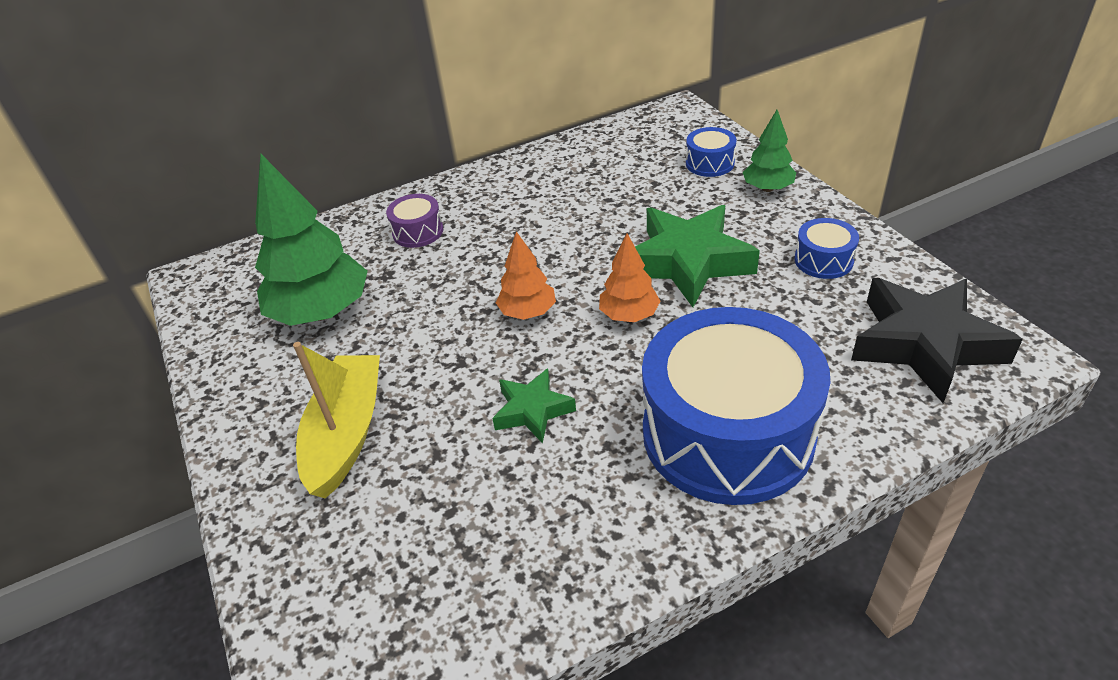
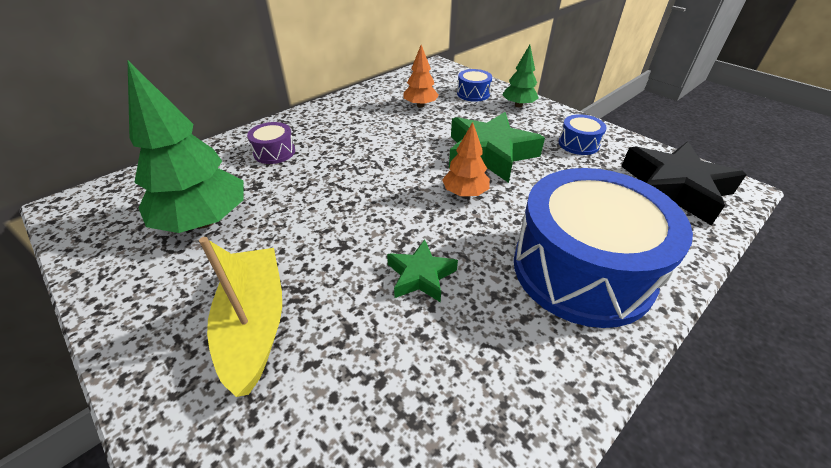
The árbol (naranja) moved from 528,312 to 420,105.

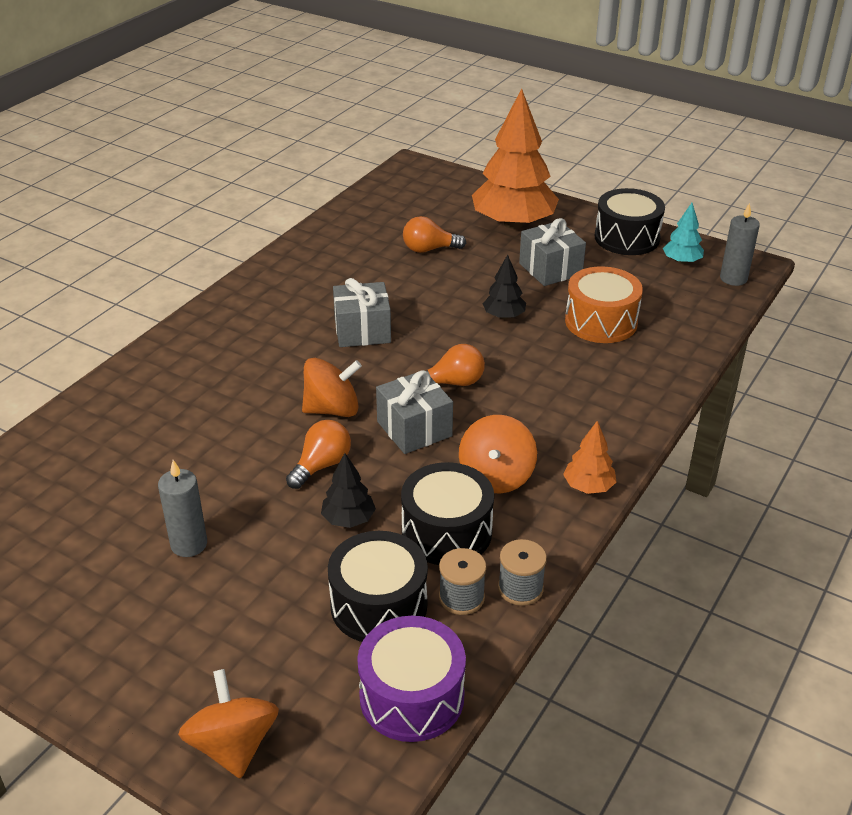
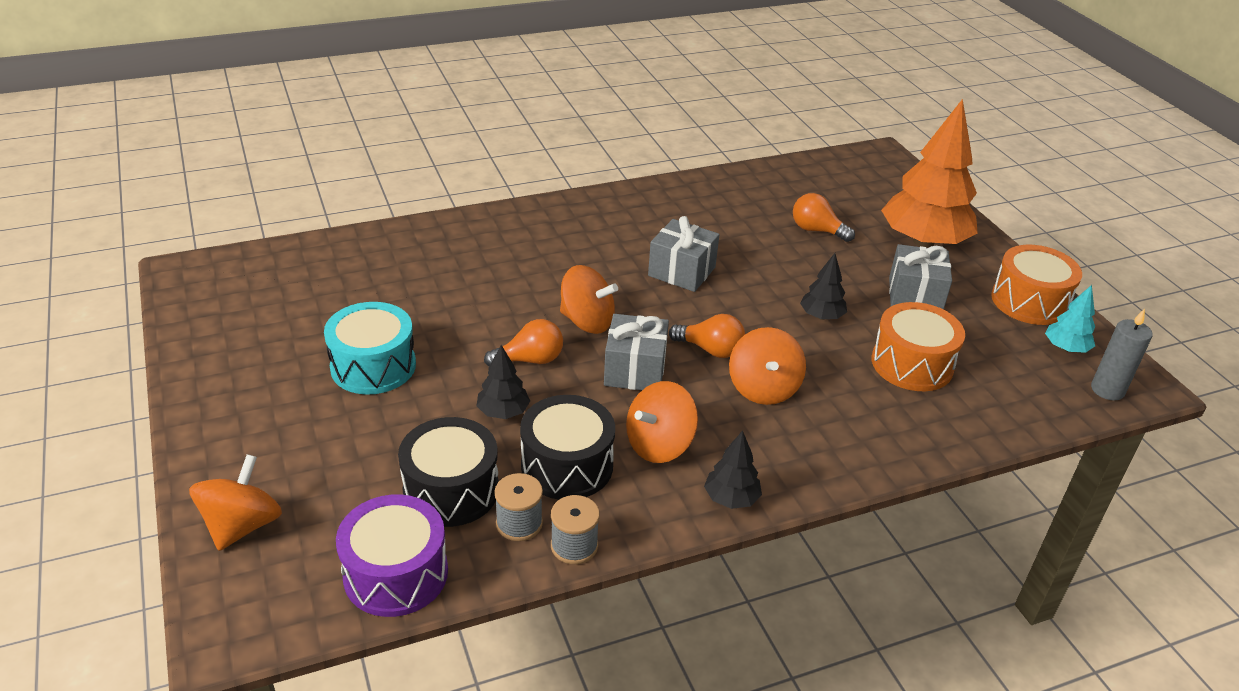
The tambor (negro) at 627,238 became the tambor (naranja) at 1029,301. The árbol (naranja) at 588,487 became the árbol (negro) at 731,498. The vela (gris) at 189,544 was replaced by the tambor (turquesa) at 373,366. The peonza (naranja) at 763,388 appeared.

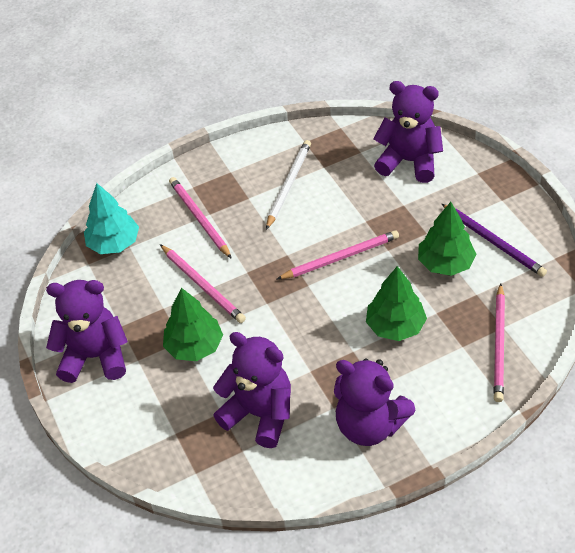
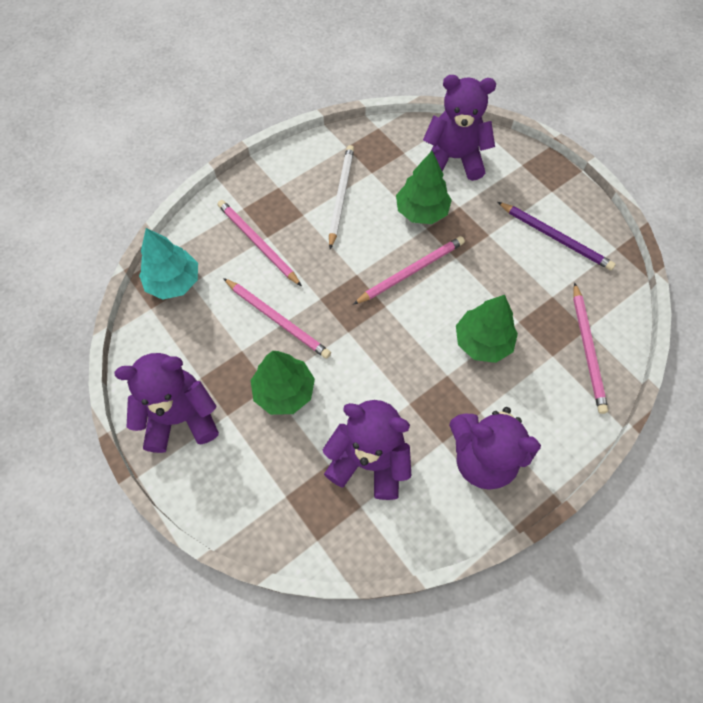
The árbol (verde) moved from 445,263 to 421,211.

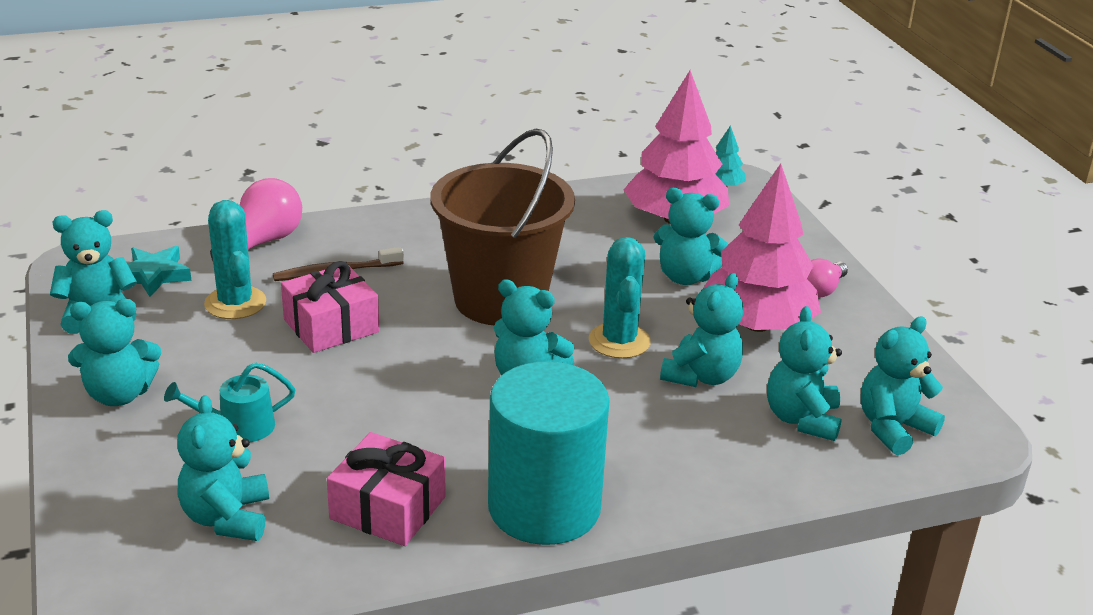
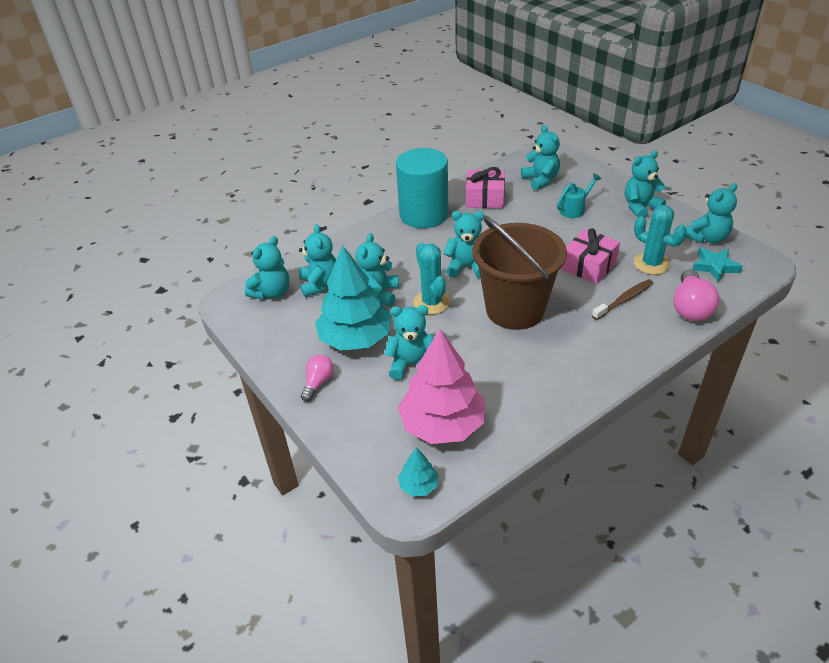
The árbol (rosa) at 756,324 became the árbol (turquesa) at 356,339.

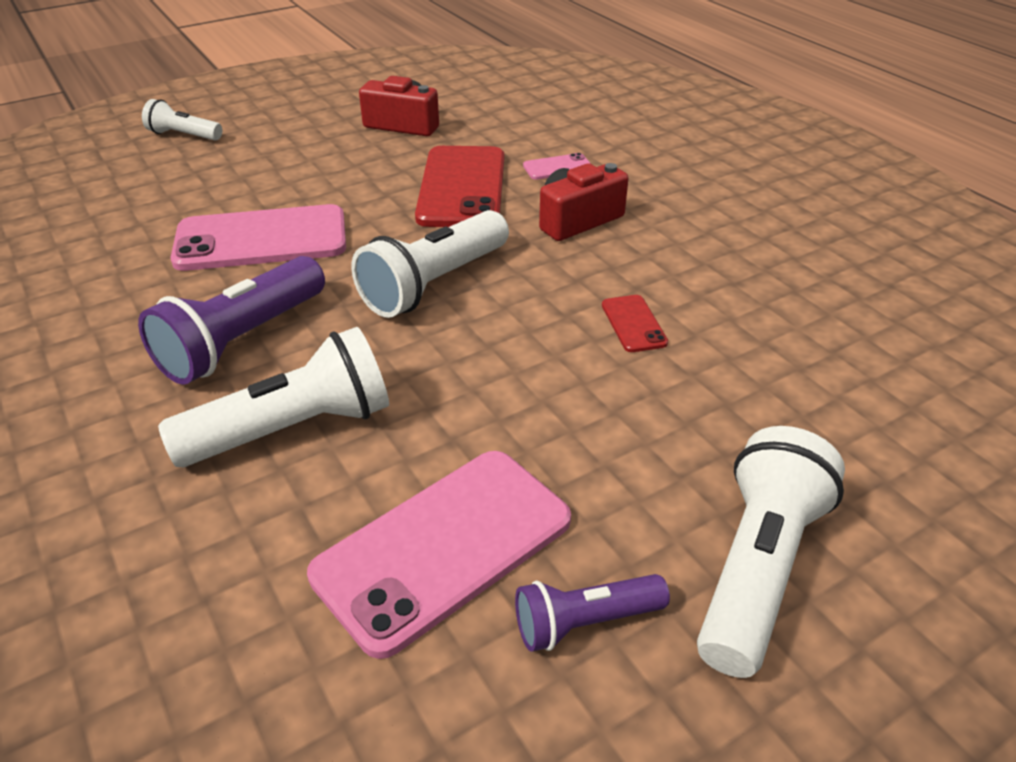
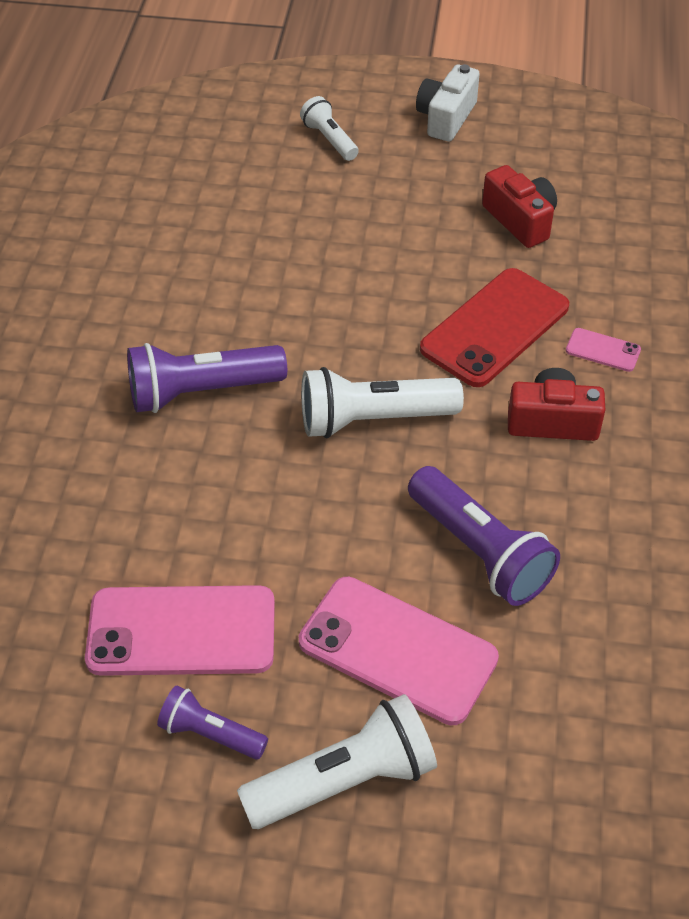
The móvil (rosa) moved from 261,239 to 397,650. The móvil (rojo) at 633,324 was replaced by the lámpara de mano (morado) at 480,551. The lámpara de mano (blanco) at 293,429 disappeared. The cámara (blanco) at 446,118 appeared.

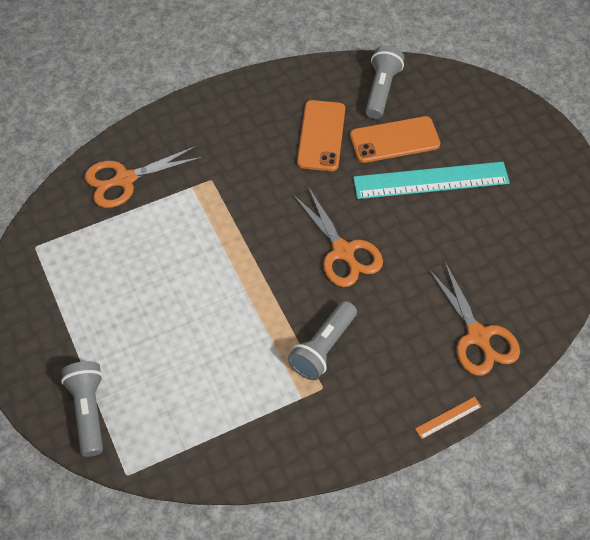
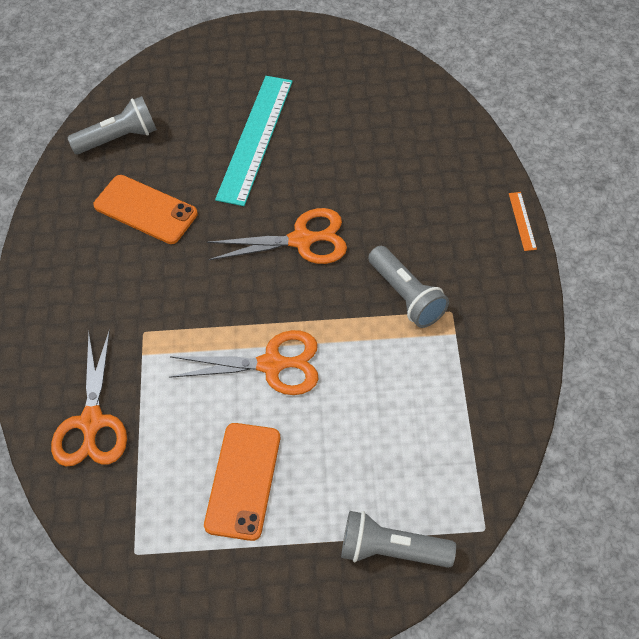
The lámpara de mano (gris) at 381,90 turned 120 degrees clockwise. The móvil (naranja) moved from 394,140 to 243,480. The tijeras (naranja) moved from 478,336 to 272,364.

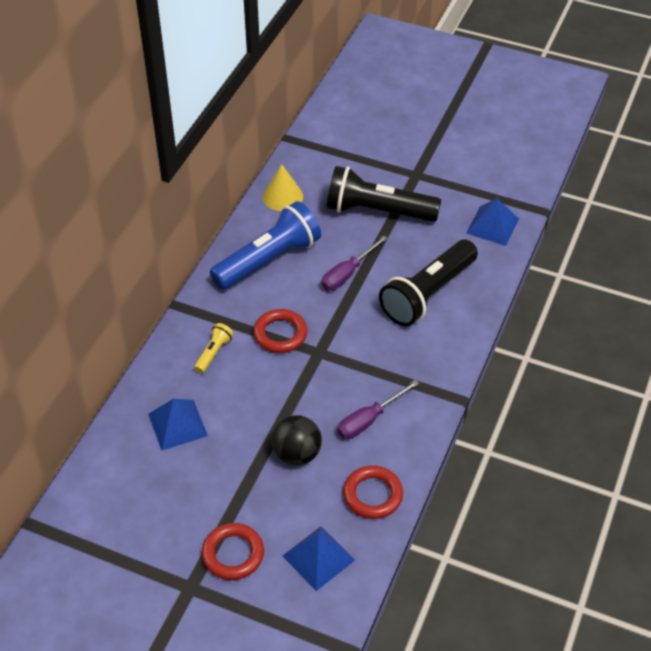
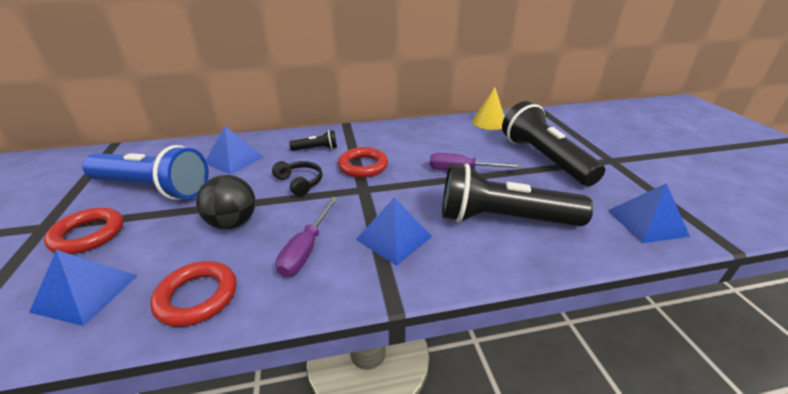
The lámpara de mano (azul) moved from 269,260 to 153,189. The lámpara de mano (amarillo) at 214,353 became the lámpara de mano (negro) at 316,149. The destornillador (morado) at 369,420 turned 90 degrees counterclockwise. The auriculares (negro) at 300,182 appeared. The pirámide (azul) at 394,238 appeared.

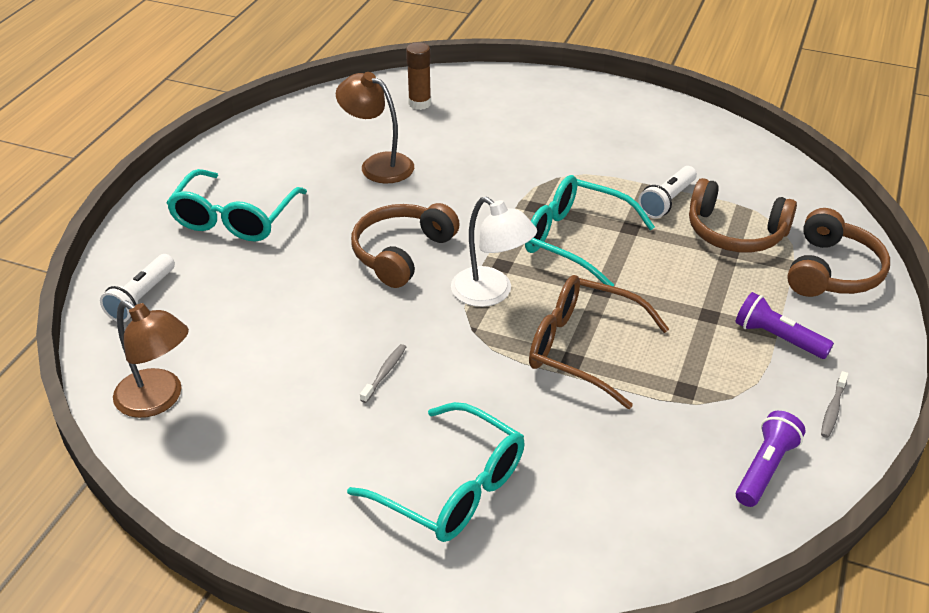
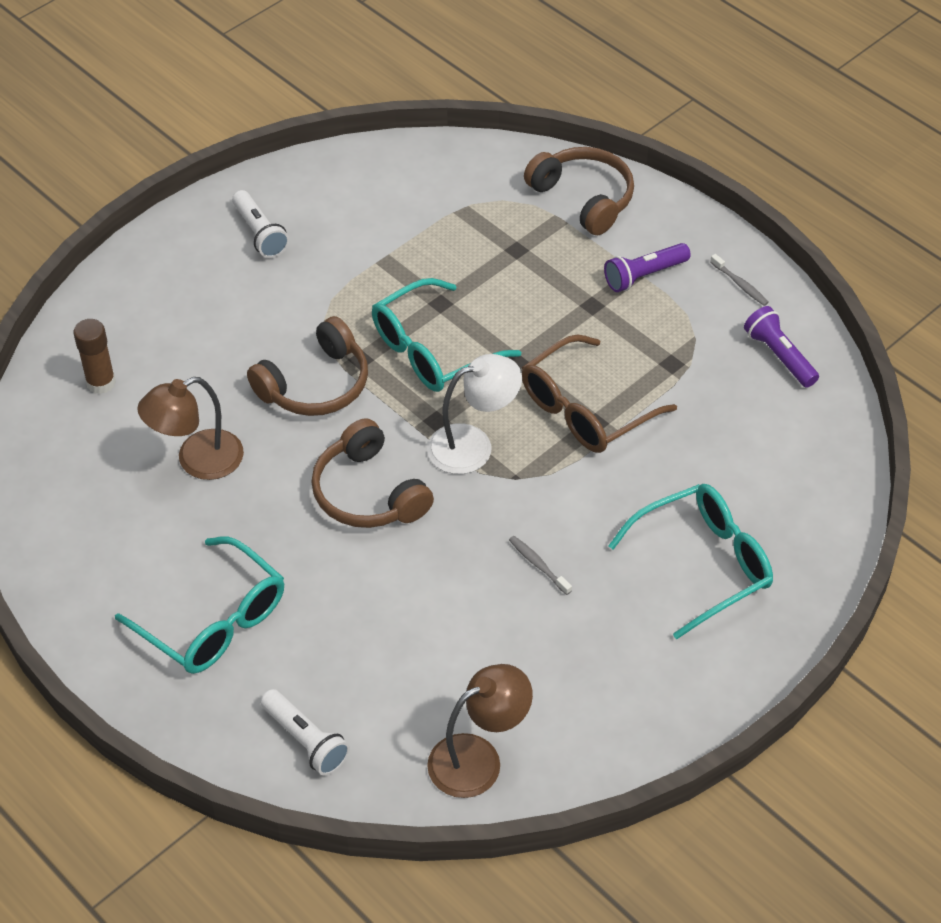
The lámpara de mano (blanco) moved from 667,201 to 260,233. The auriculares (marrón) moved from 735,233 to 316,385.

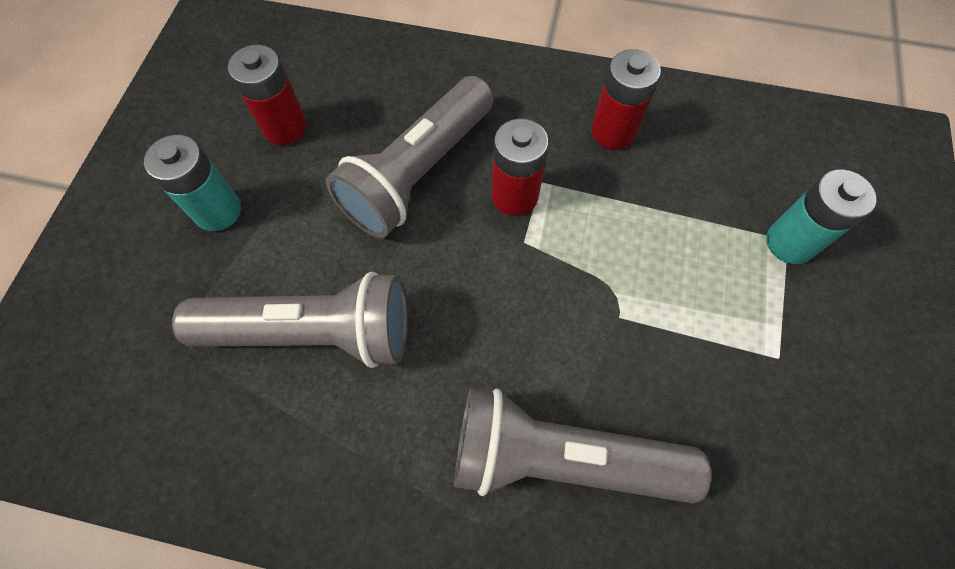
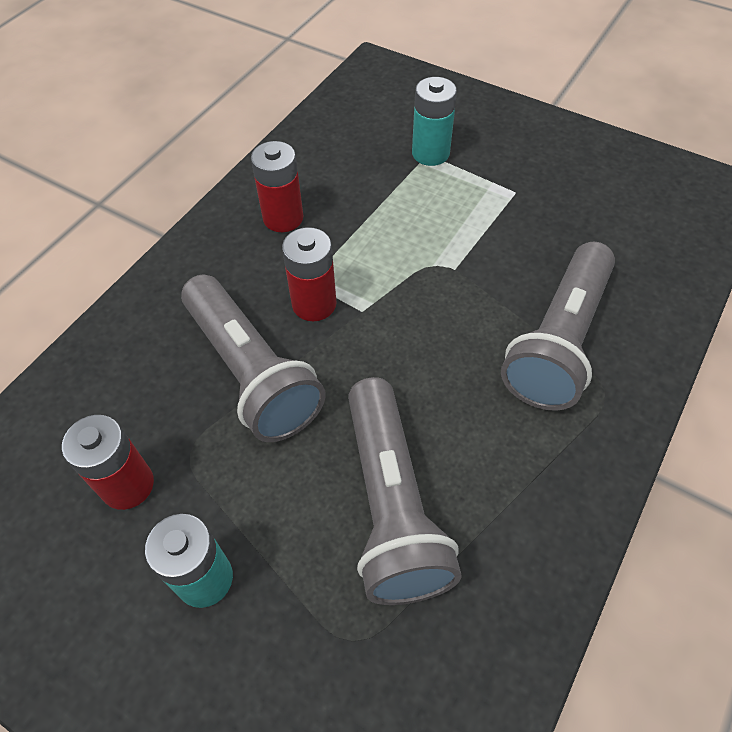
The lámpara de mano (gris) at 313,333 turned 150 degrees clockwise.

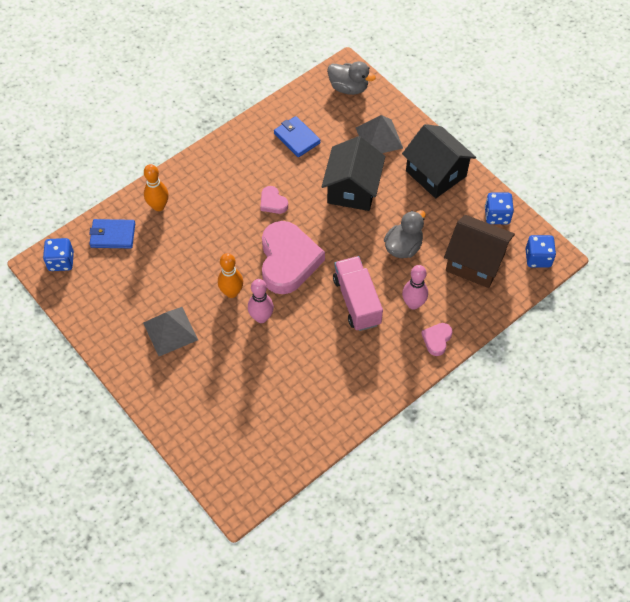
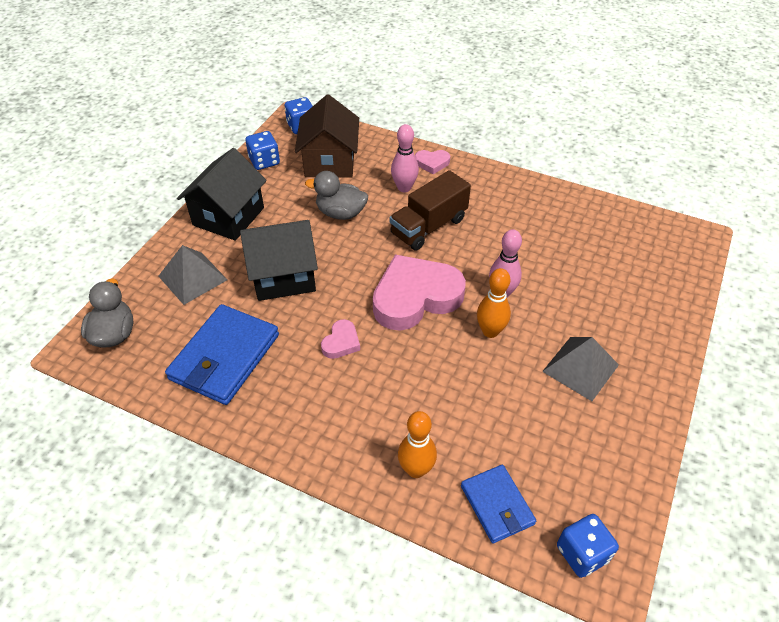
The cartera (azul) at 297,138 changed to 1.67 times the size. The camión (rosa) at 357,301 became the camión (marrón) at 428,226.

